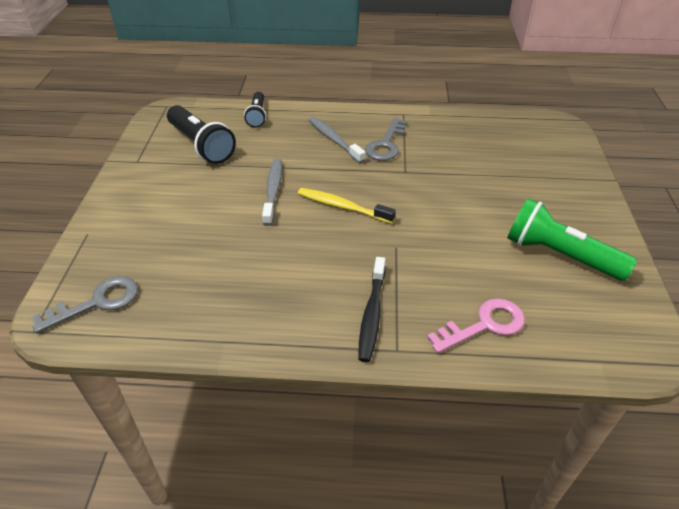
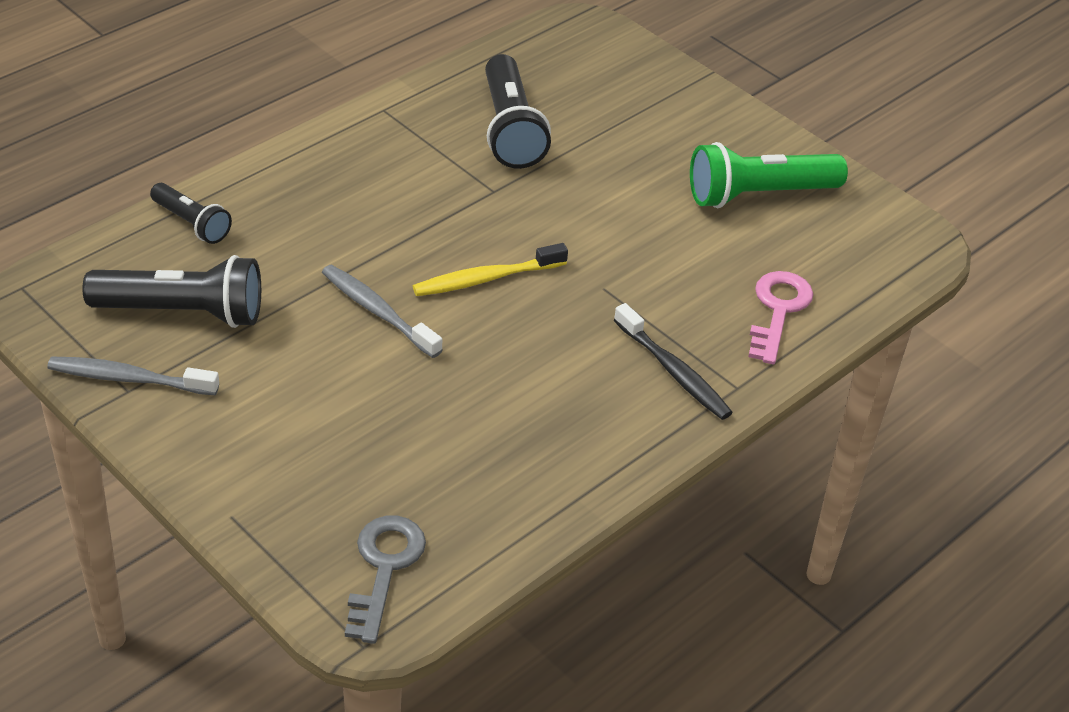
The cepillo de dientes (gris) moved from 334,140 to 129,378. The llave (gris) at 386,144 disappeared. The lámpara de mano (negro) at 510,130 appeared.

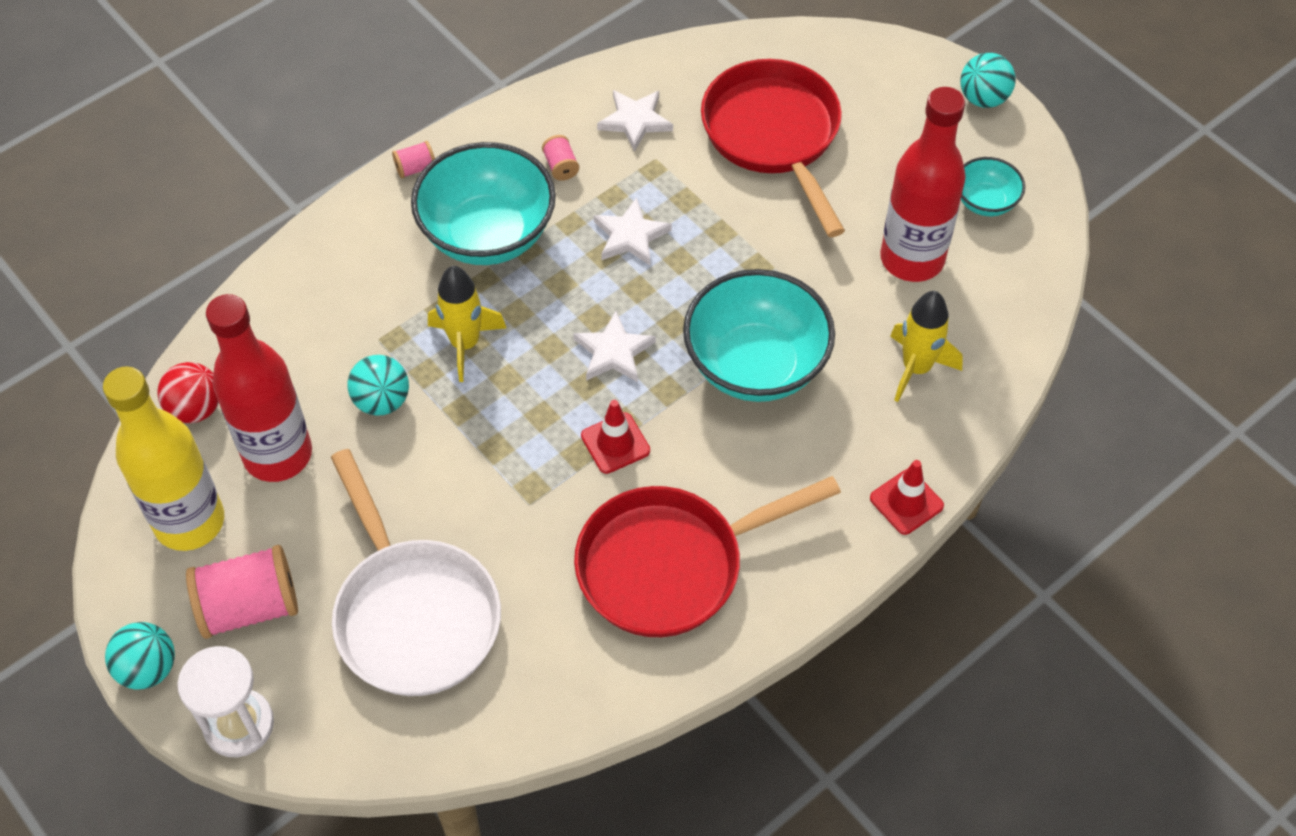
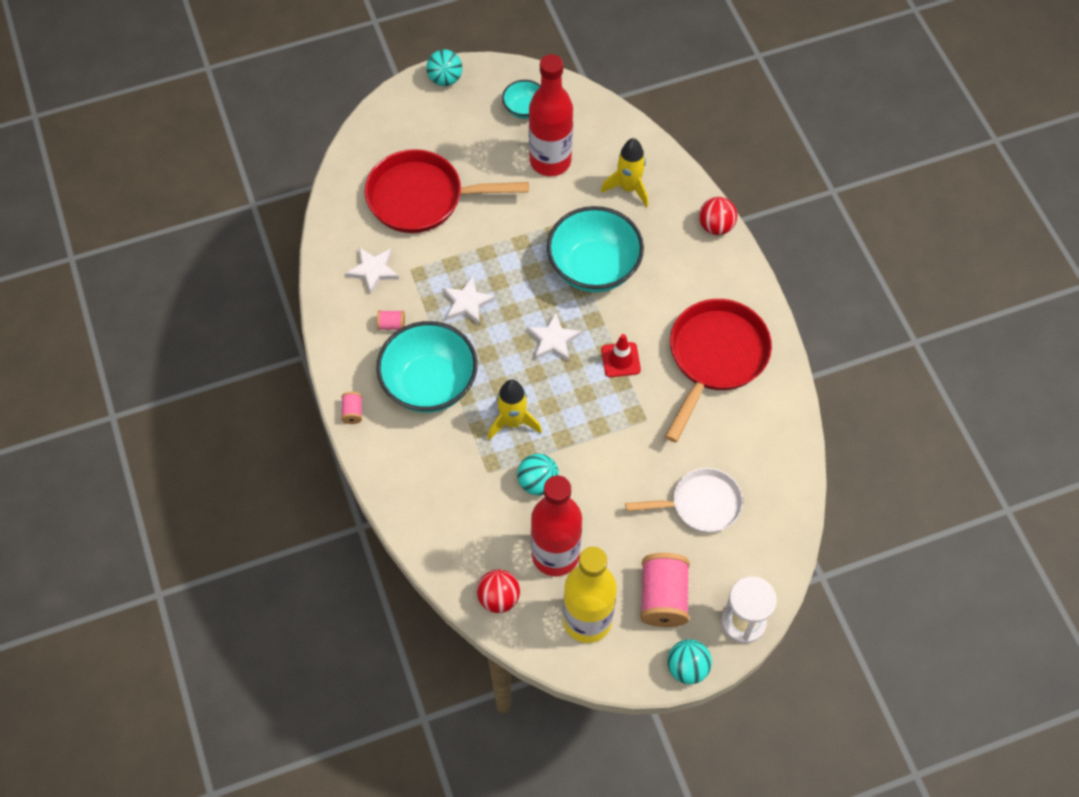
The sartén (blanco) at 414,614 changed to 0.65 times the size. The cono de tráfico (rojo) at 906,502 was replaced by the pelota (rojo) at 716,226. The sartén (rojo) at 670,565 turned 150 degrees counterclockwise.

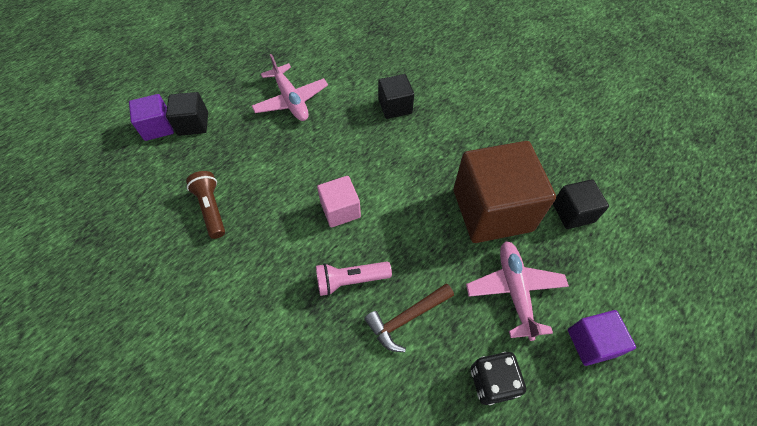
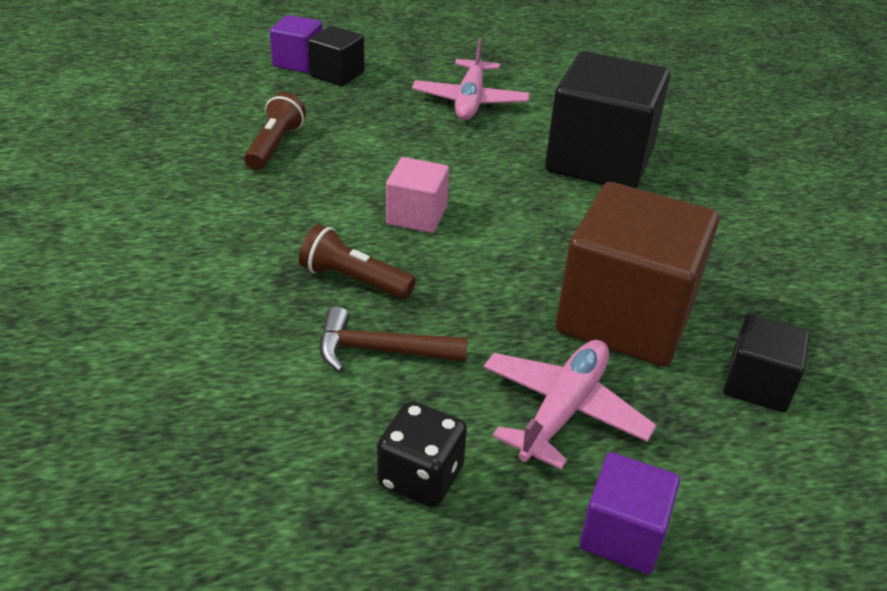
The cubo (negro) at 395,106 changed to 2.01 times the size. The lámpara de mano (rosa) at 350,280 became the lámpara de mano (marrón) at 354,280.

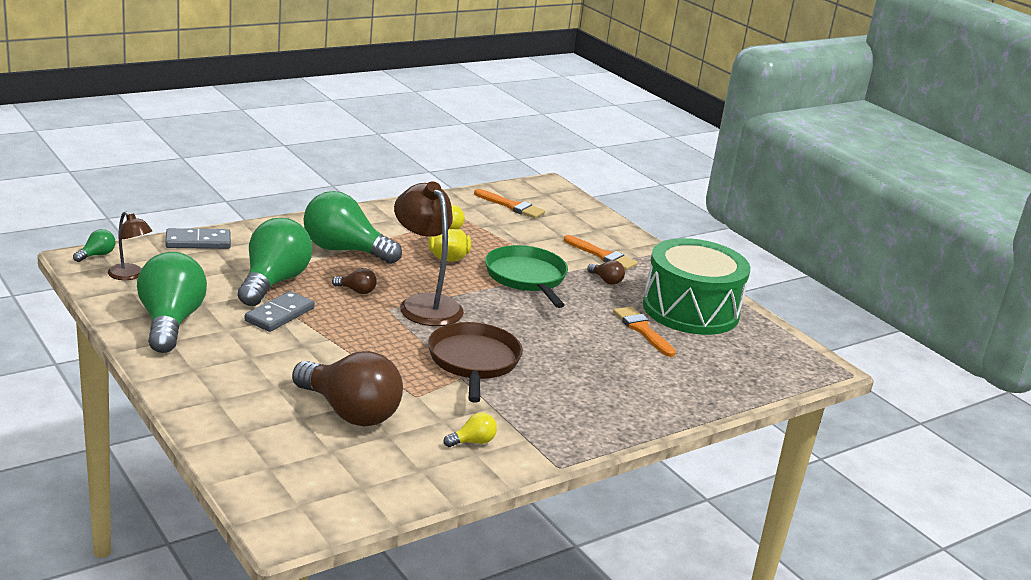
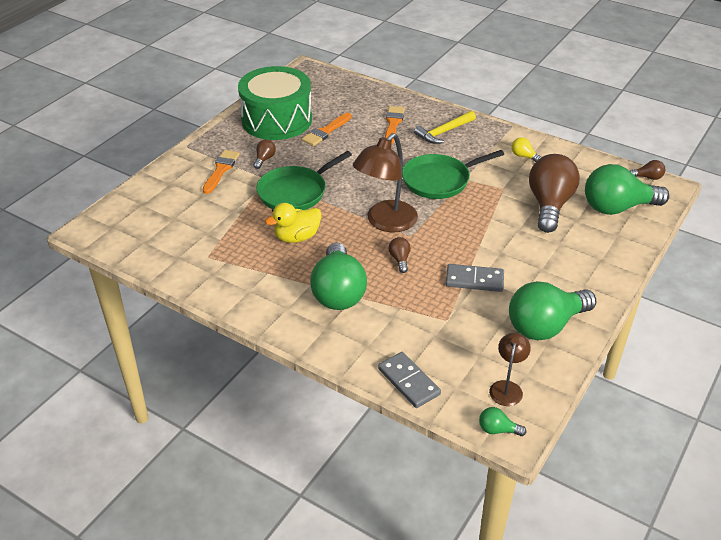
The pincel (naranja) moved from 512,206 to 393,124. The bombilla (verde) moved from 273,282 to 617,208. The sartén (marrón) at 473,361 became the sartén (verde) at 439,180. The martillo (amarillo) at 444,132 appeared. The bombilla (marrón) at 647,177 appeared.

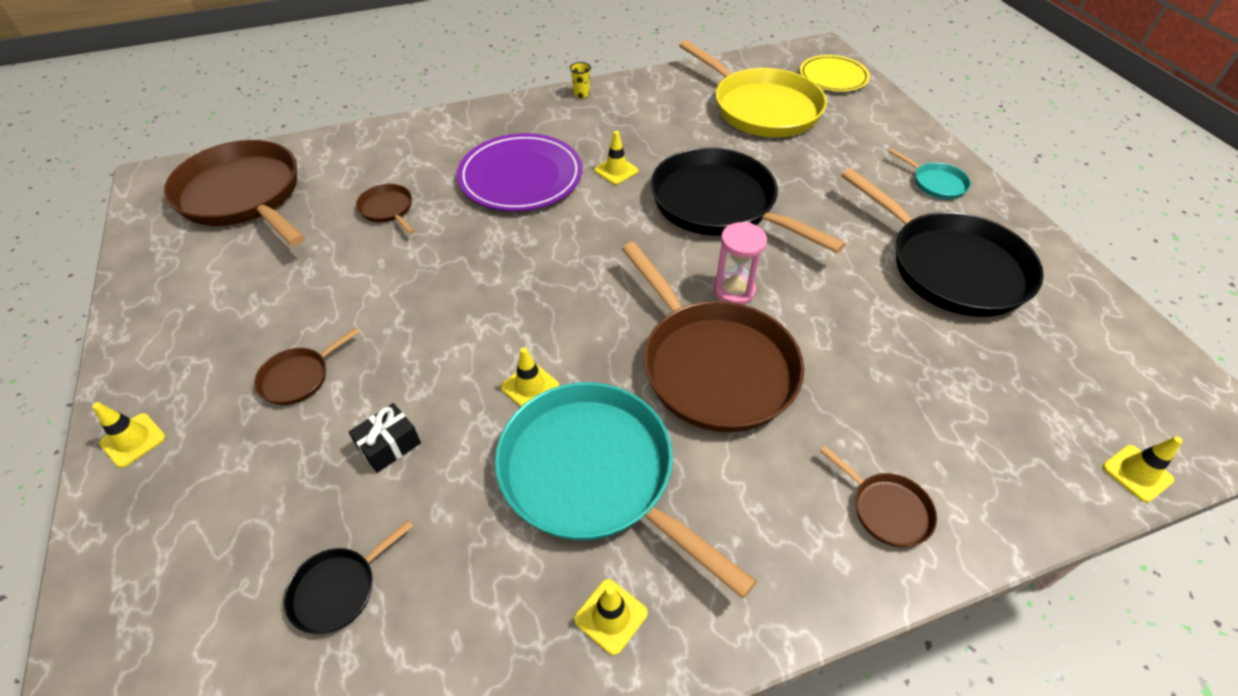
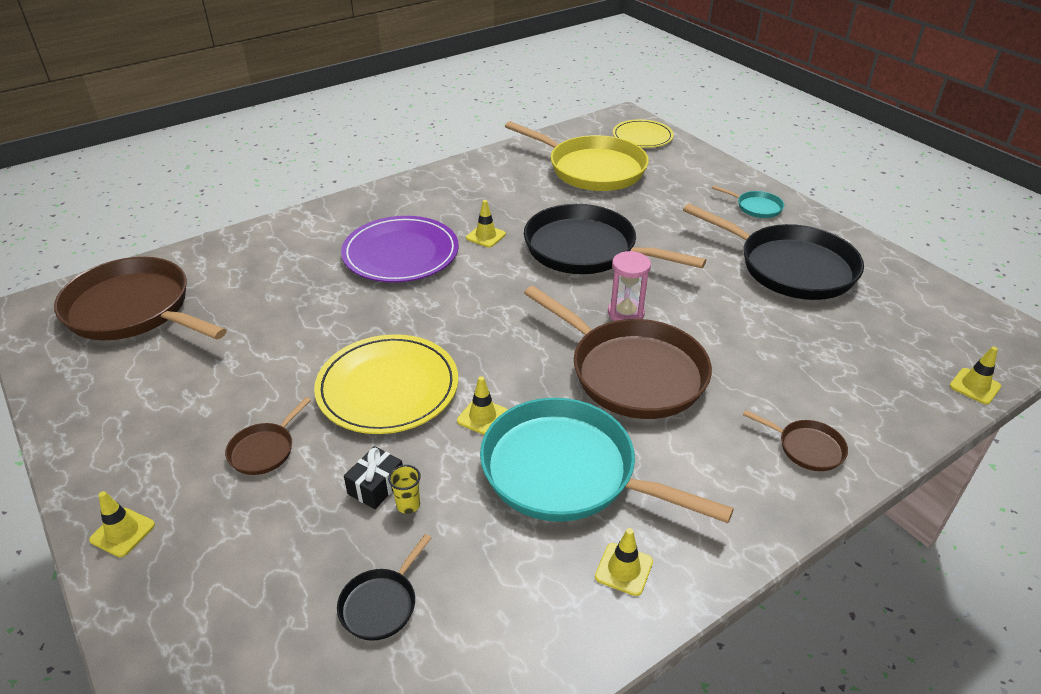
The vaso (amarillo) moved from 581,94 to 408,505. The sartén (marrón) at 388,209 disappeared. The plato (amarillo) at 388,388 appeared.

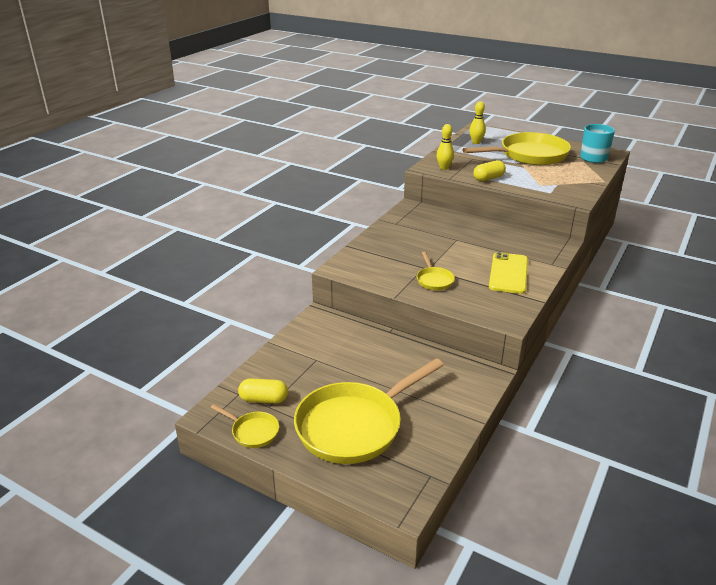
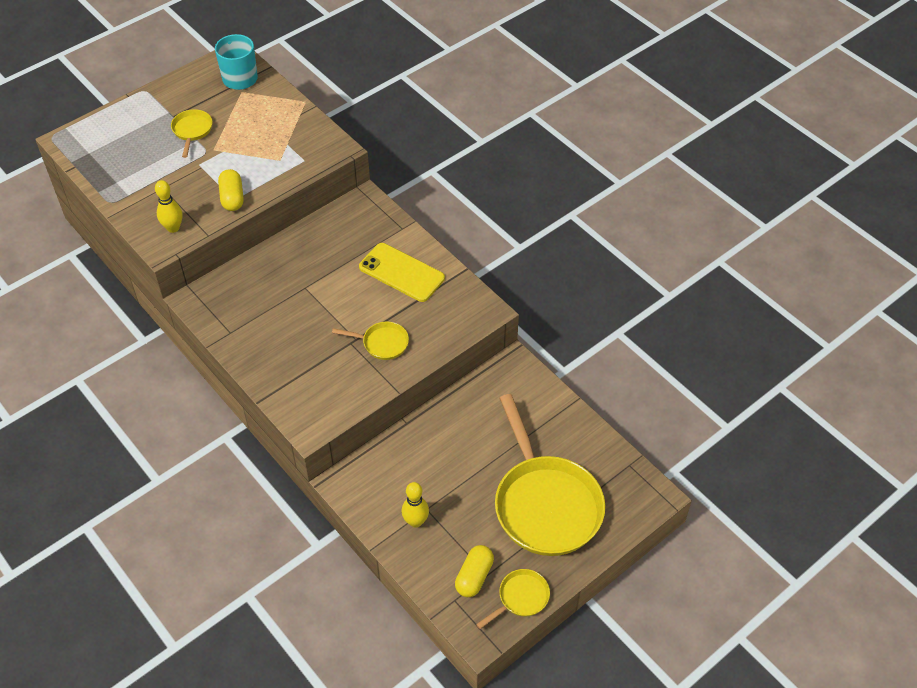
The bolo (amarillo) moved from 476,142 to 415,521. The sartén (amarillo) at 529,155 changed to 0.44 times the size.

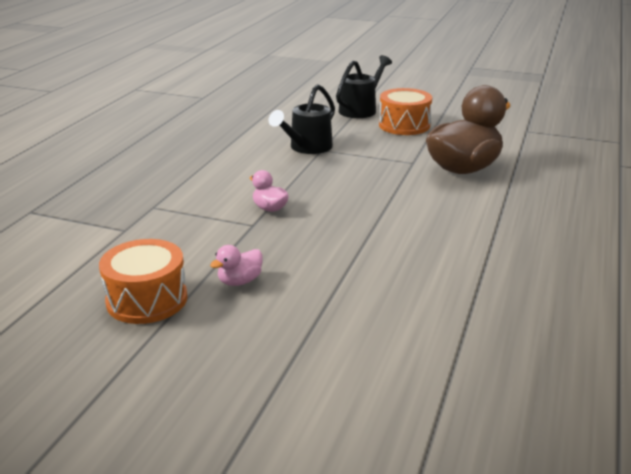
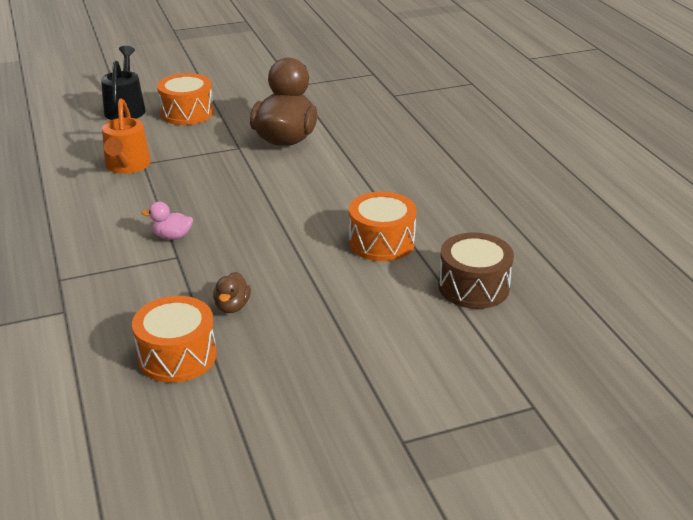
The regadera (negro) at 307,148 became the regadera (naranja) at 127,166. The pato (rosa) at 240,281 became the pato (marrón) at 232,306. The tambor (naranja) at 381,242 appeared. The tambor (marrón) at 473,287 appeared.

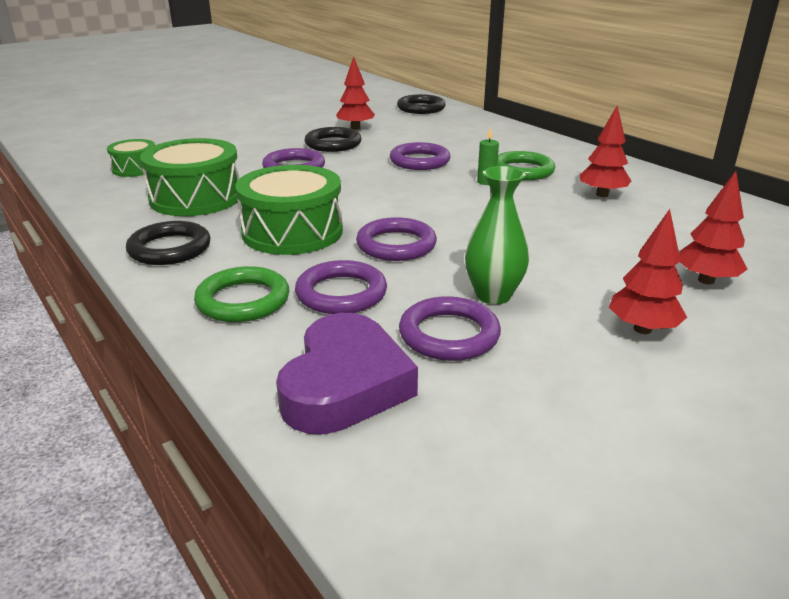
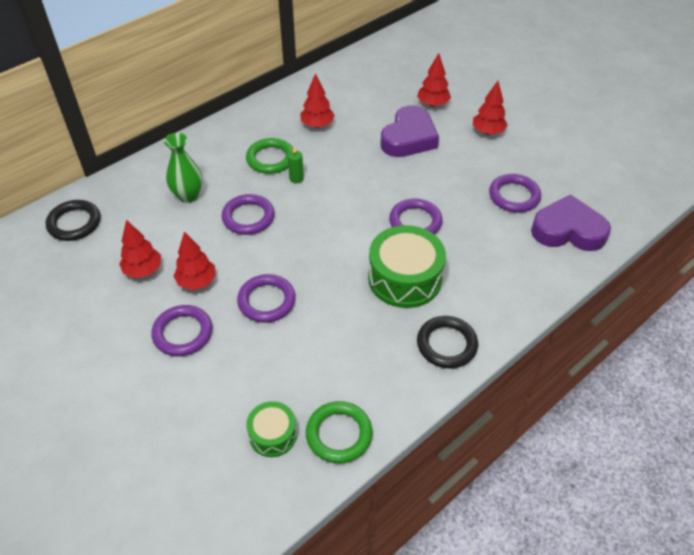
The anillo (negro) at 333,144 was replaced by the árbol (rojo) at 197,282. The tambor (verde) at 196,198 disappeared. The florero (verde) moved from 493,295 to 188,196. The anillo (morado) moved from 341,293 to 183,333. The anillo (verde) moved from 243,300 to 339,434. The corazón (morado) at 409,138 appeared.

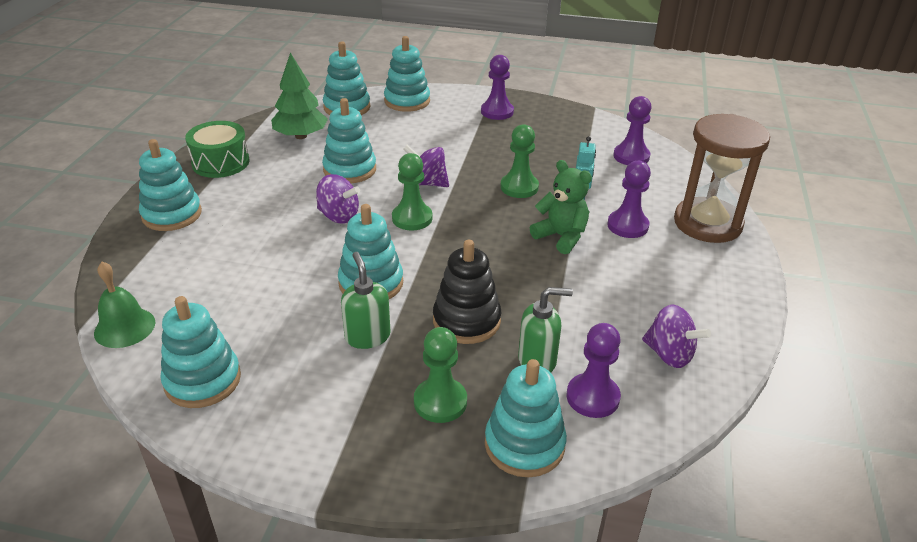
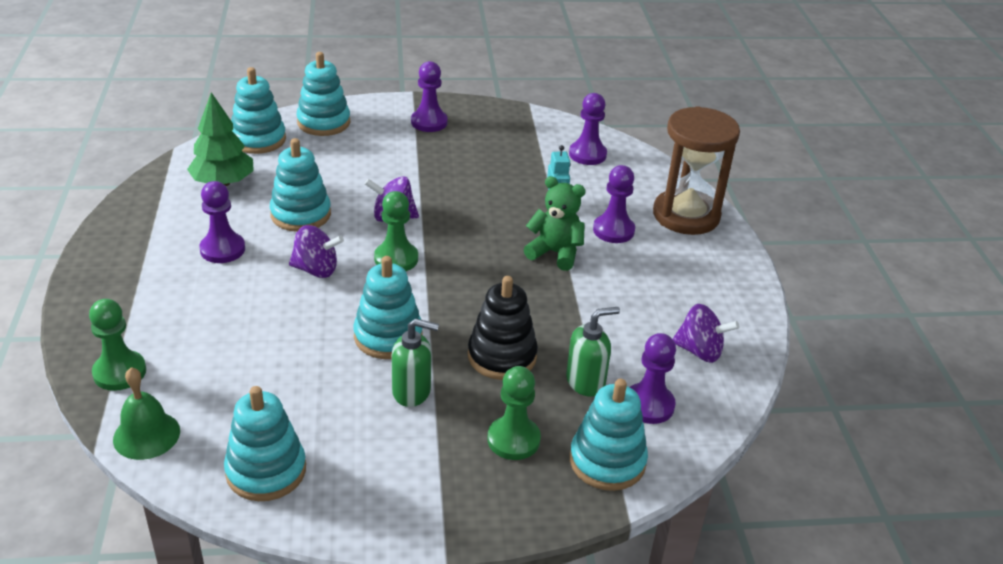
The tambor (verde) at 220,162 disappeared. The peón (verde) moved from 519,187 to 119,372. The juguete apilable (turquesa) at 172,214 disappeared. The dispensador de jabón (verde) at 367,336 turned 135 degrees clockwise. The peón (morado) at 222,249 appeared.

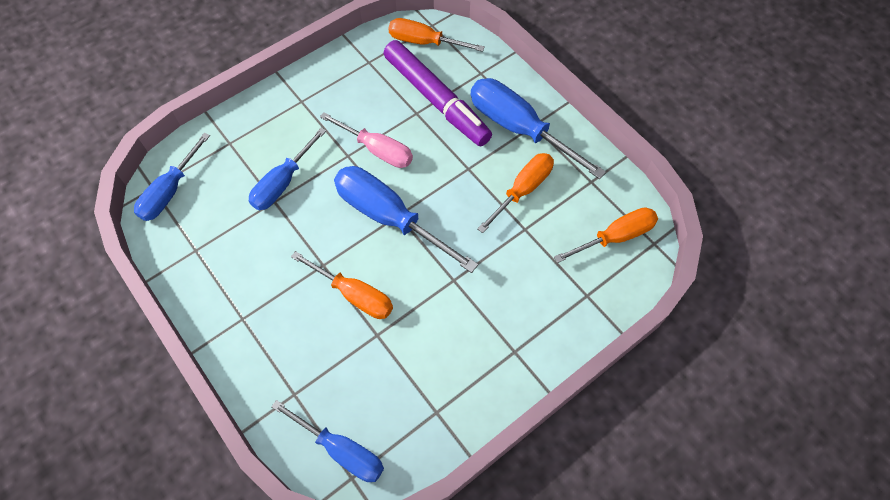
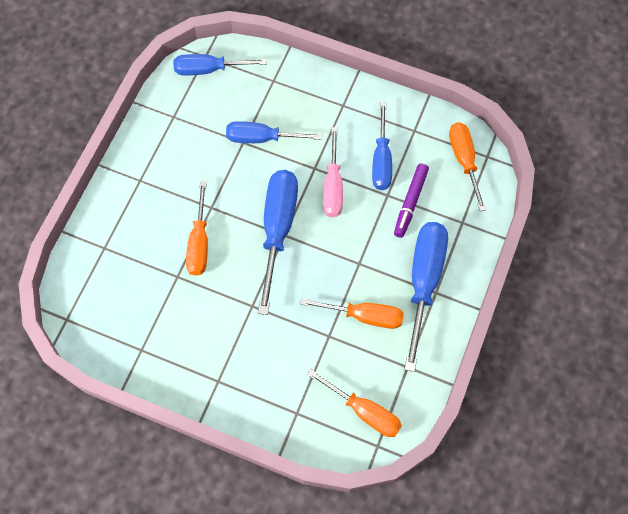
The rotulador (morado) at 436,100 changed to 0.57 times the size. The destornillador (azul) moved from 341,450 to 381,160.

